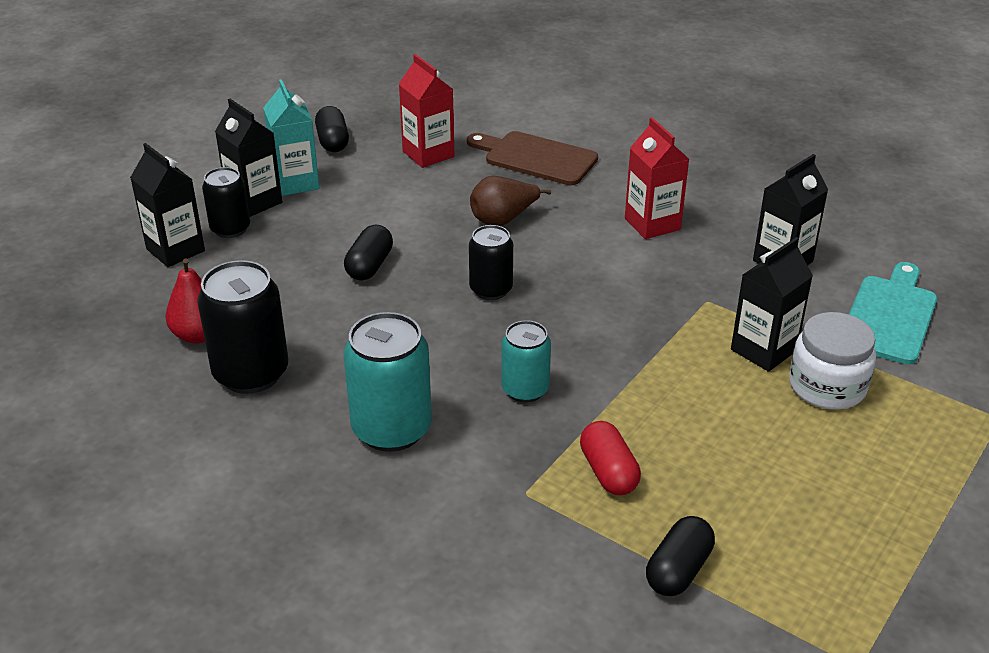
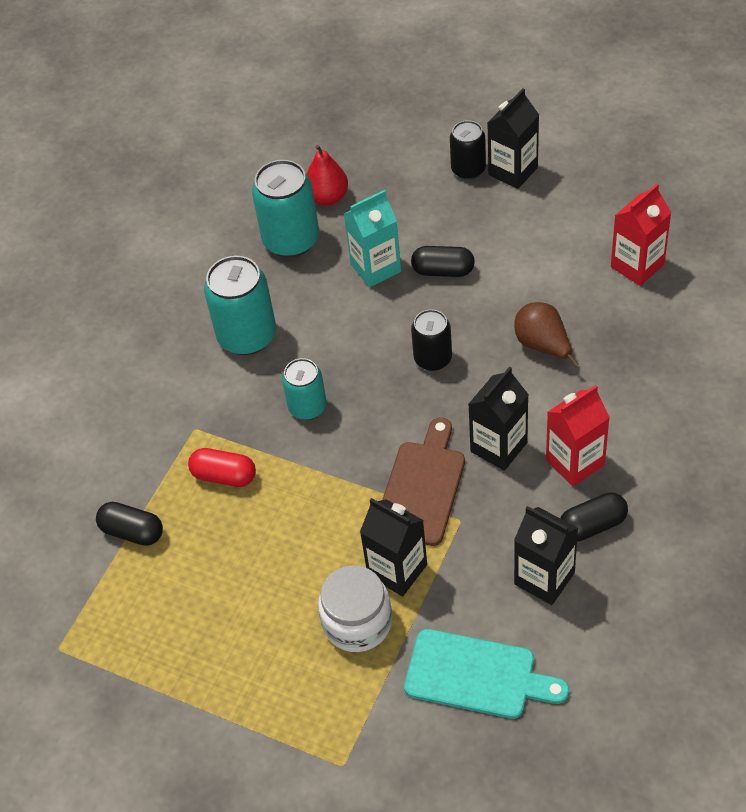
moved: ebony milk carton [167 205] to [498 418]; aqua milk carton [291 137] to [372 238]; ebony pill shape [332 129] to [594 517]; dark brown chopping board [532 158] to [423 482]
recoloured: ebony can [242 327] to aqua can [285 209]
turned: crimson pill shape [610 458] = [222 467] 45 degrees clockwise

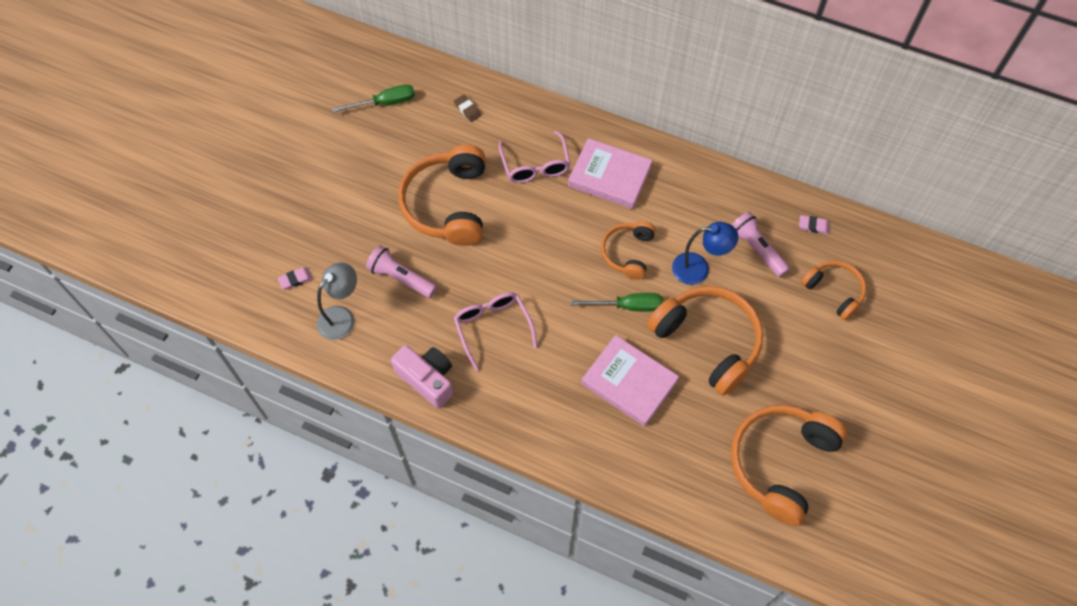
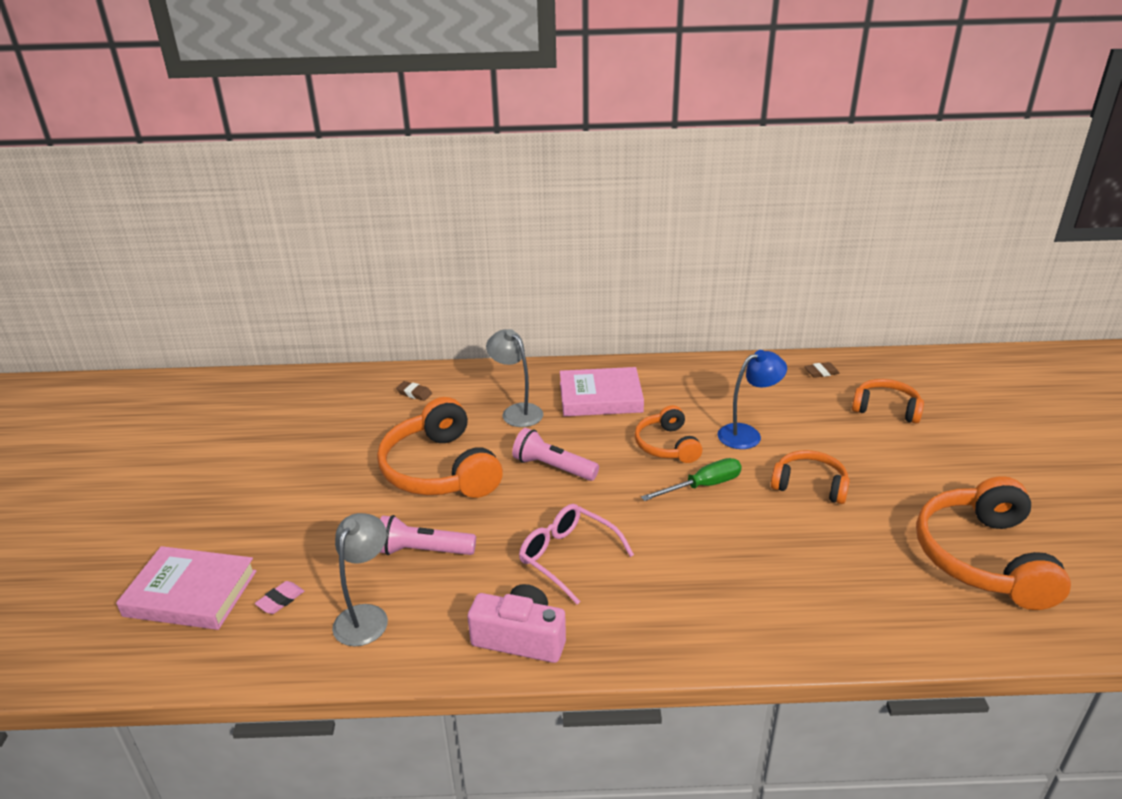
removed: green hand screwdriver [373 98]
moved: rosy hardback [630 381] to [186 588]; rosy pocket torch [761 244] to [555 454]
replaced: rosy spectacles [534 157] to gray lamp [514 378]
recoloured: rosy eraser [814 224] to dark brown eraser [822 370]
resized: bright orange headphones [705 341] = [810 477] x0.57

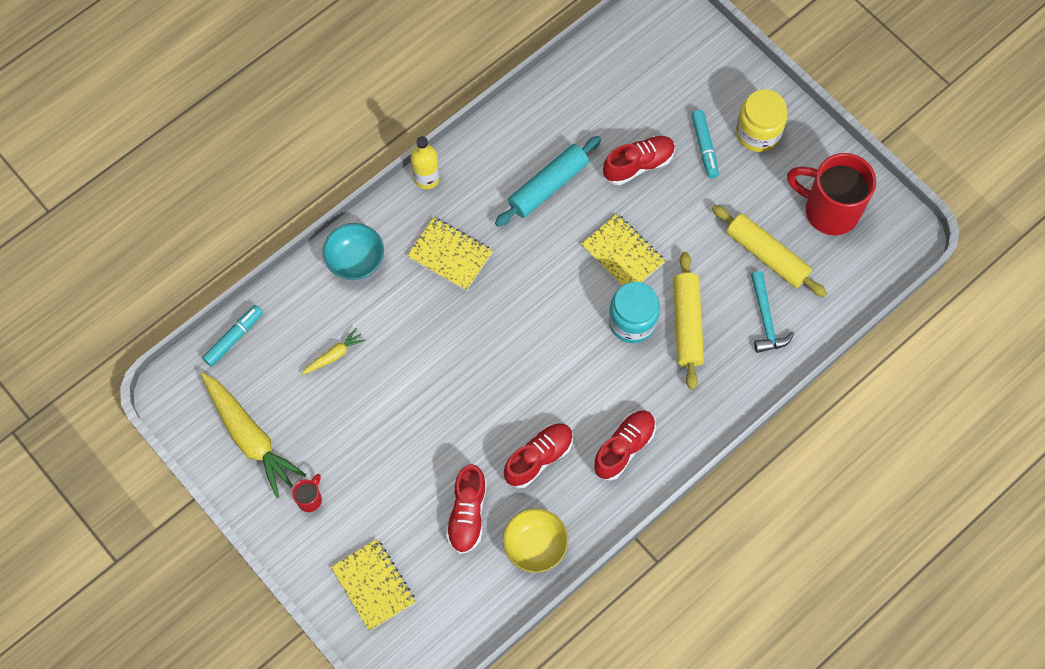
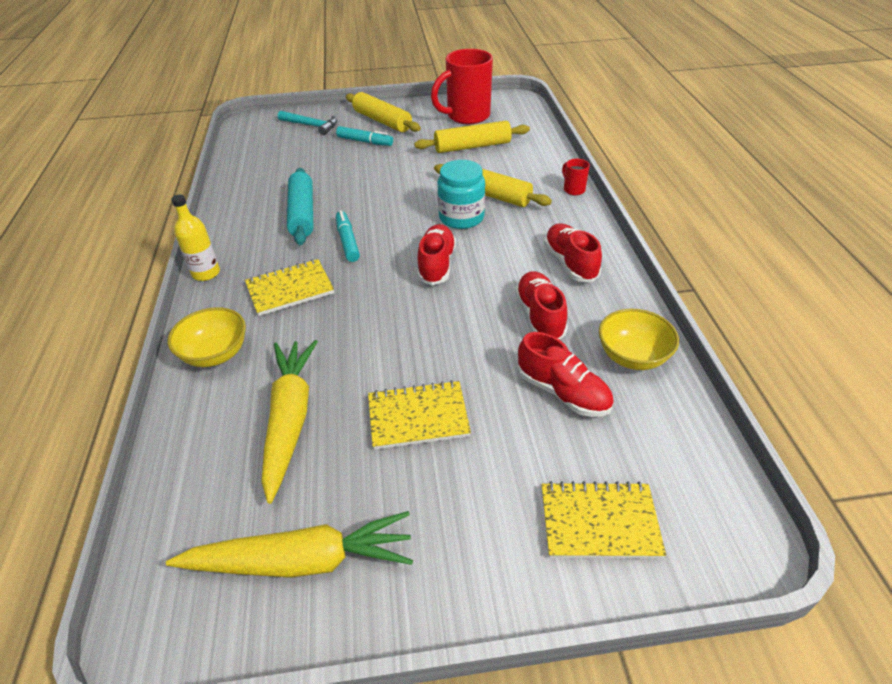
moved: aqua felt pen [232 336] to [348 236]; crimson mug [307 493] to [576 177]; yellow notepad [623 250] to [419 415]; crimson lace-up shoe [639 160] to [436 254]; aqua hammer [772 312] to [307 123]
replaced: yellow jam jar [762 120] to yellow rolling pin [383 112]
recoloured: aqua bowl [353 251] to yellow bowl [207 337]
resized: yellow toy carrot [334 351] = [289 422] x2.10

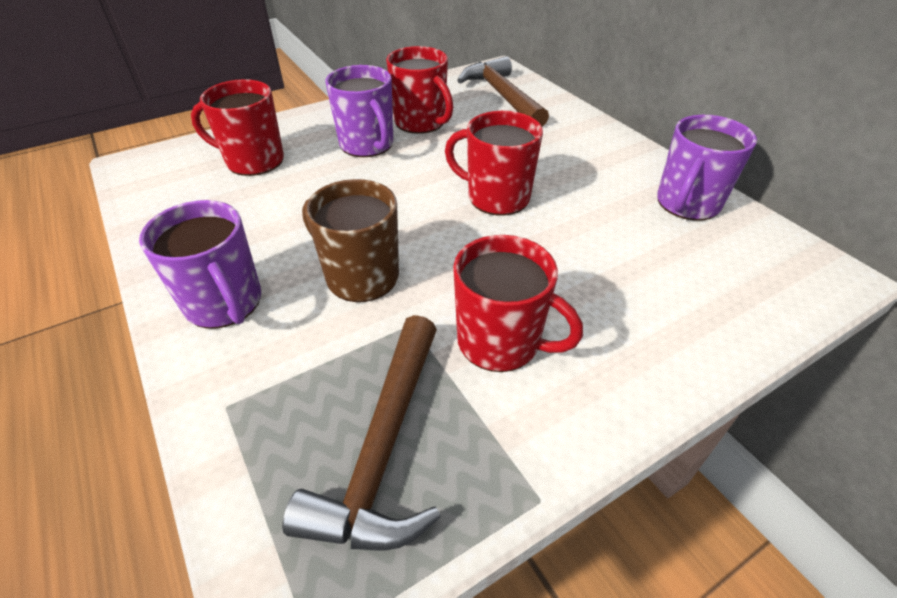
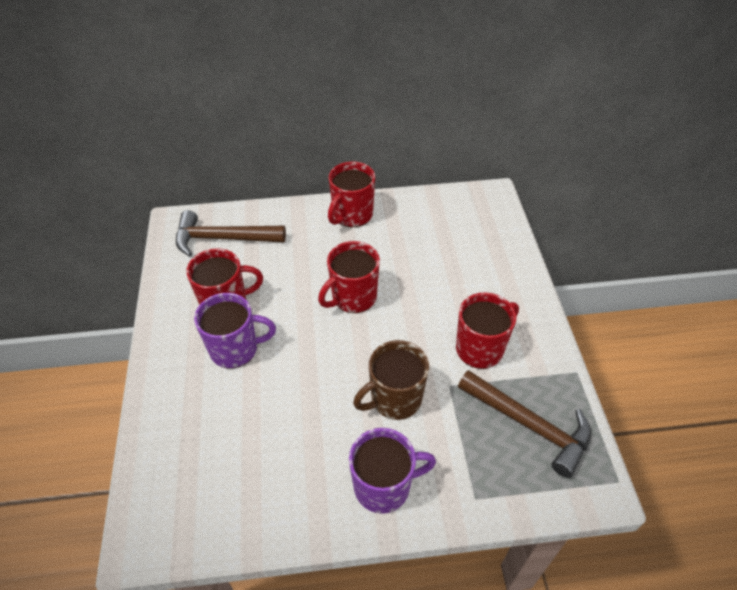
removed: royal purple mug [707 168]
moved: crimson mug [237 127] to [351 194]

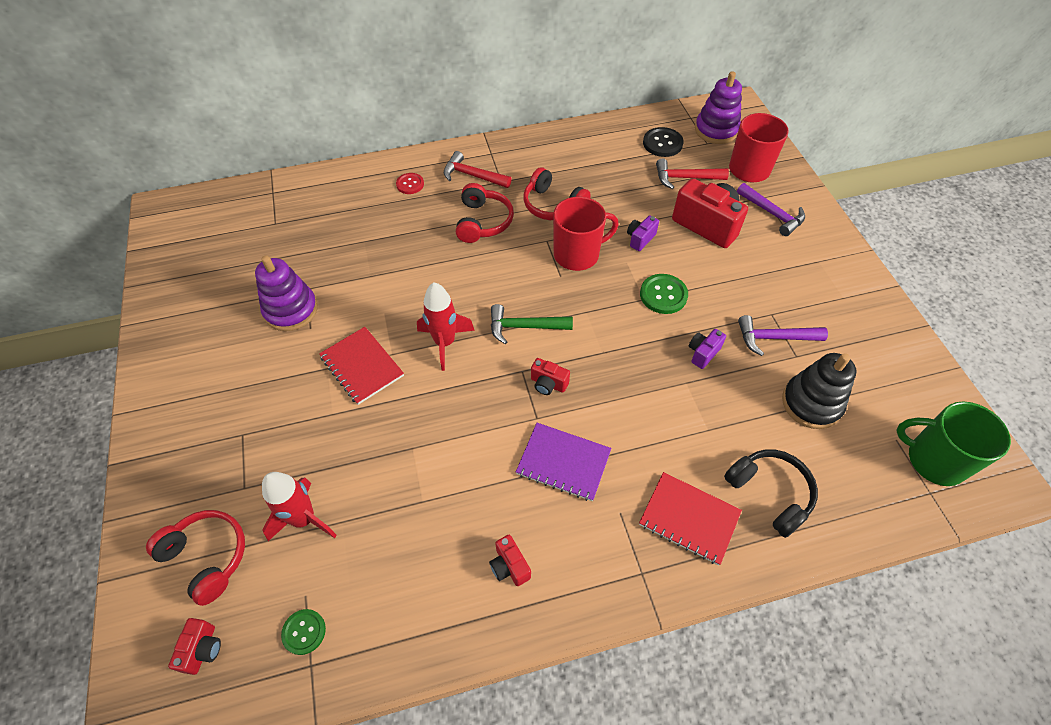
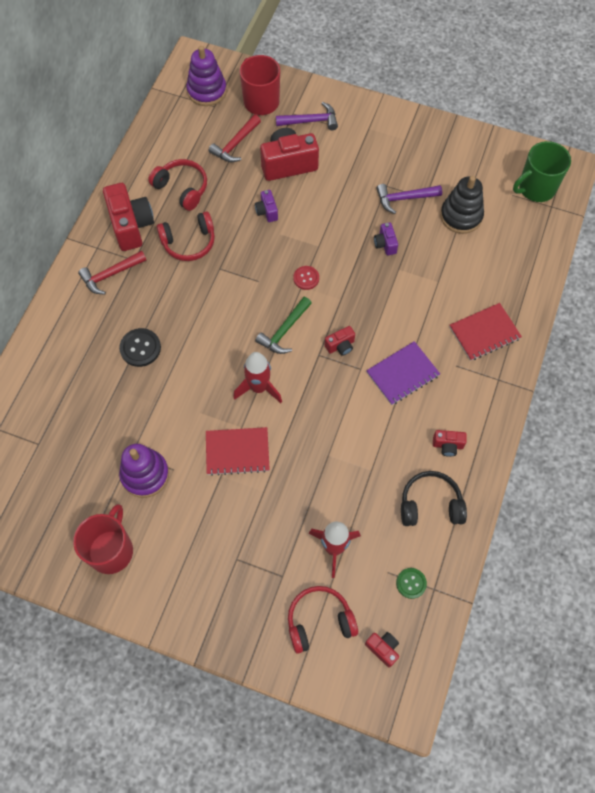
removed: green shirt button [664 294]
added: crimson compact camera [128 217]
moved: crimson shirt button [410 183] to [306 278]; crimson headphones [485 213] to [177 185]; crimson mug [586 234] to [103 539]; ebony shirt button [663 142] to [140 347]; ebony headphones [771 493] to [434 498]
turned: royal purple hammer [783 335] = [409 199] 45 degrees clockwise

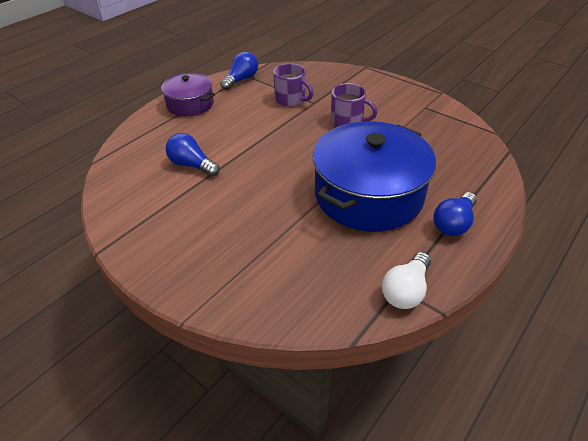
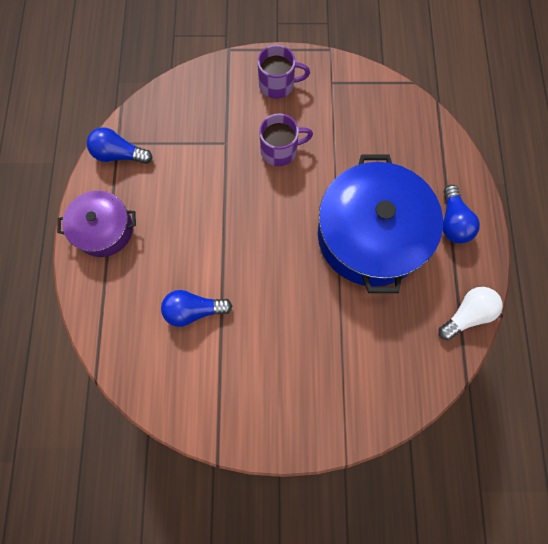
moved: royal purple mug [293 85] to [284 72]
turned: blue bulb [239 71] = [120 145] 75 degrees counterclockwise; snow-white bulb [406 280] = [471 313] 120 degrees counterclockwise

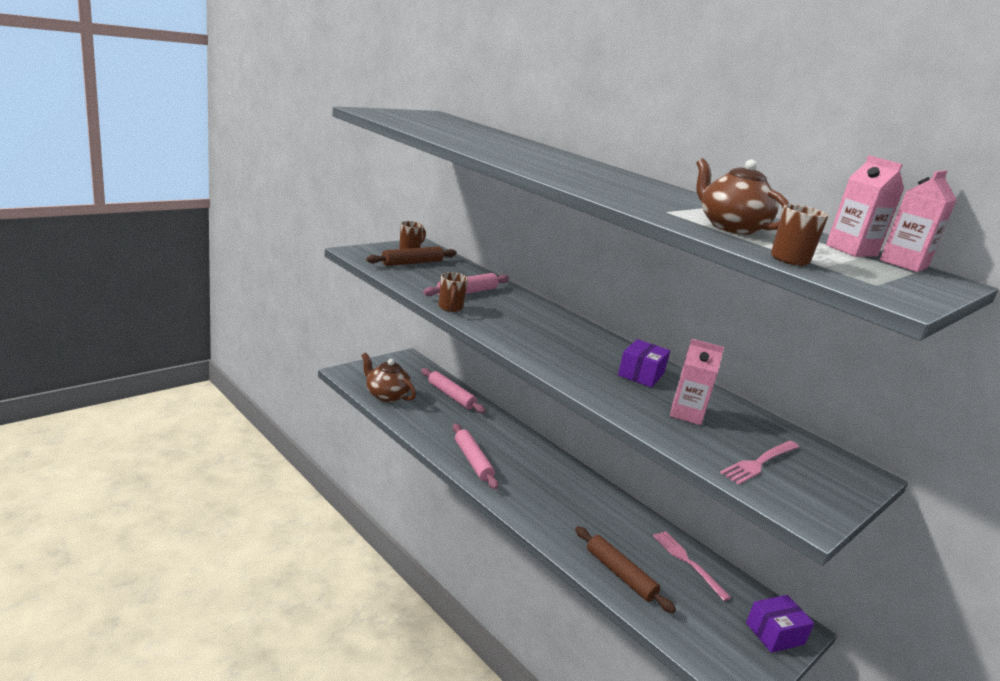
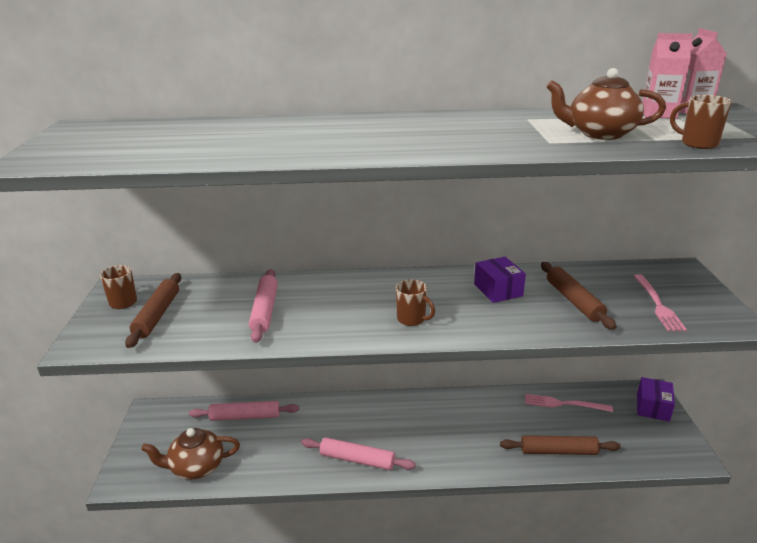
moved: dark brown mug [453 292] to [415 302]
replaced: rosy milk carton [697 382] to dark brown rolling pin [578 296]

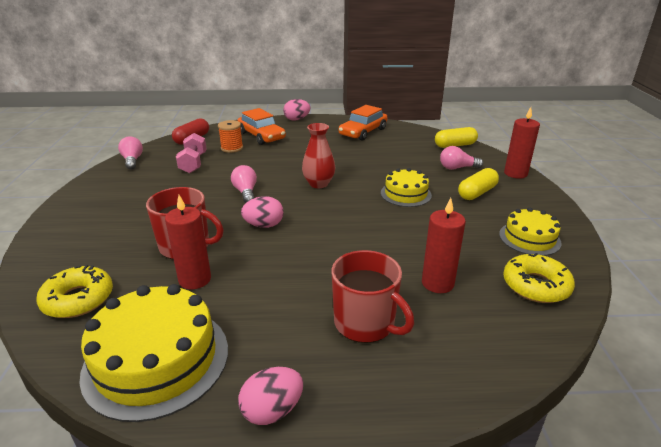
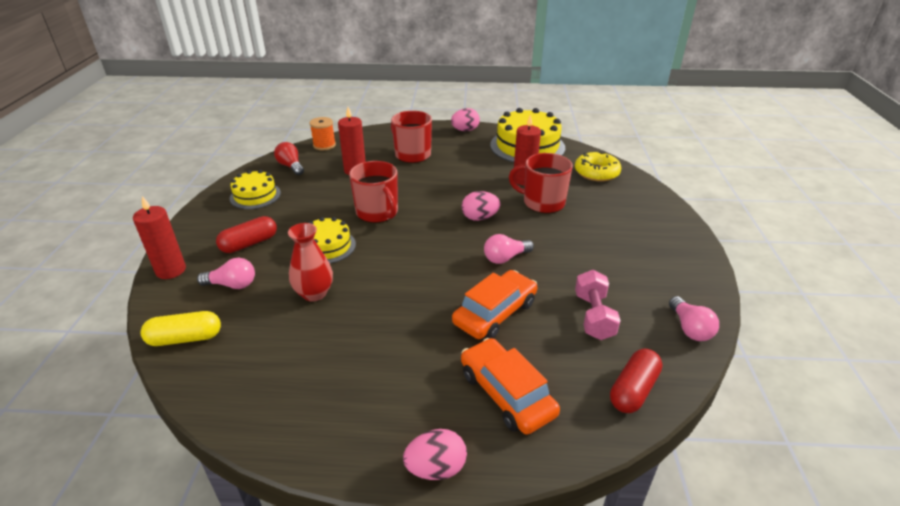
added: crimson mug [373 192]
moved: bright orange reel of thread [230 136] to [323 133]; crimson vase [318 155] to [310 262]; bright orange automobile [363 123] to [495 304]
replaced: yellow donut [539 278] to crimson bulb [289 158]
recoloured: yellow pill shape [478 184] to crimson pill shape [246 234]
turned: rosy bulb [244 184] = [509 249] 75 degrees clockwise

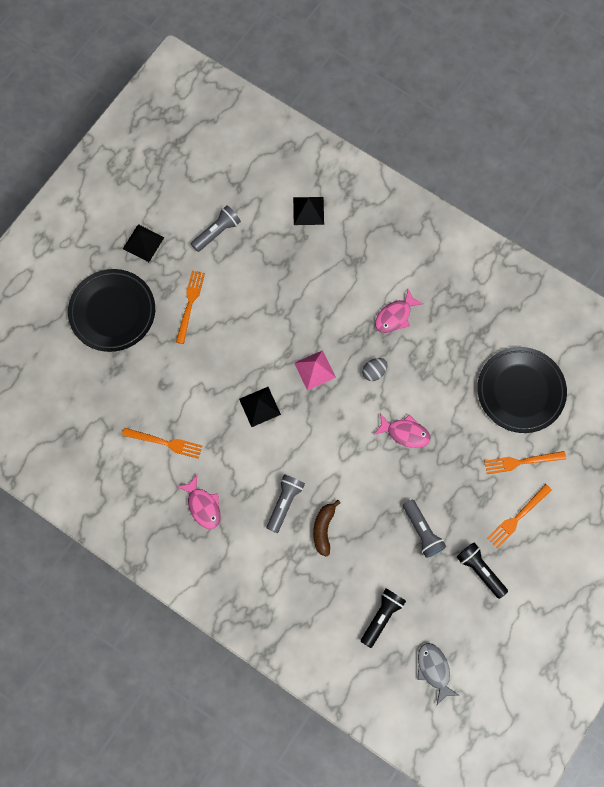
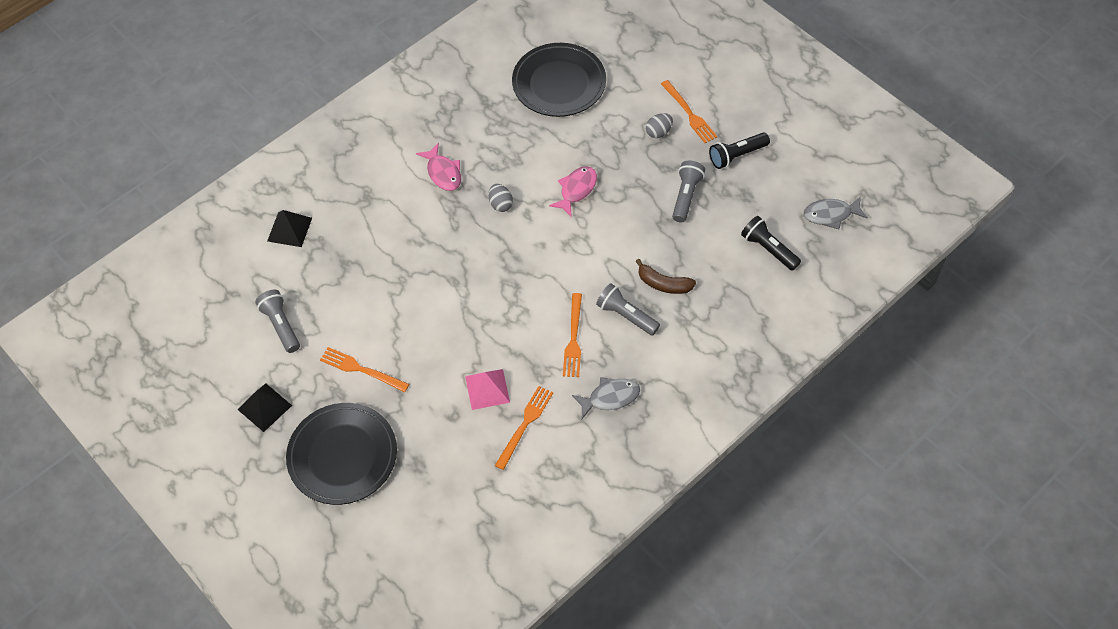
removed: ebony solid pyramid [260 407]
added: gray egg shape [659 125]
moved: rosy solid pyramid [315 370] to [487 389]; bright orange fork [525 462] to [572 335]
recoloured: rosy fish [198 502] to gray fish [606 398]
turned: gray pocket torch [424 529] = [688 191] 60 degrees counterclockwise

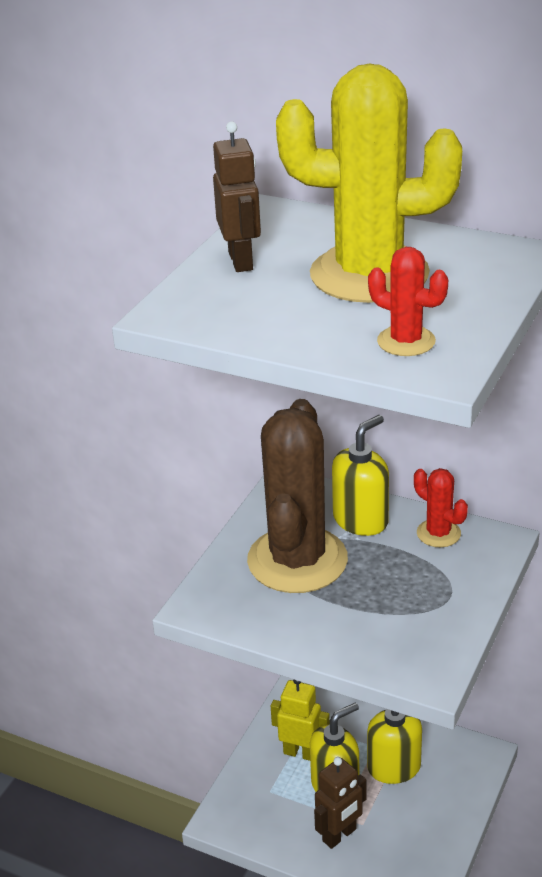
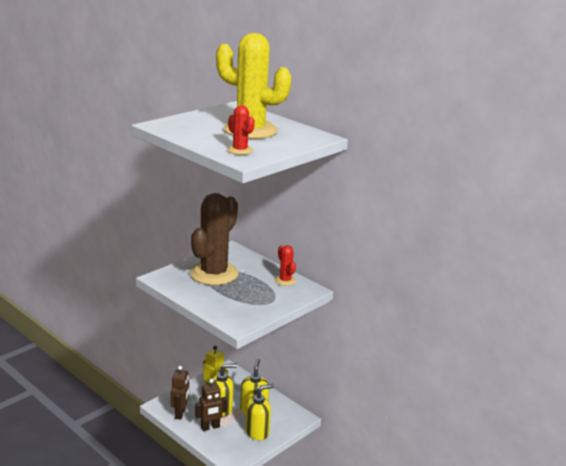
moved: dark brown toy robot [237 196] to [180 393]; yellow pump bottle [360 475] to [259 412]

